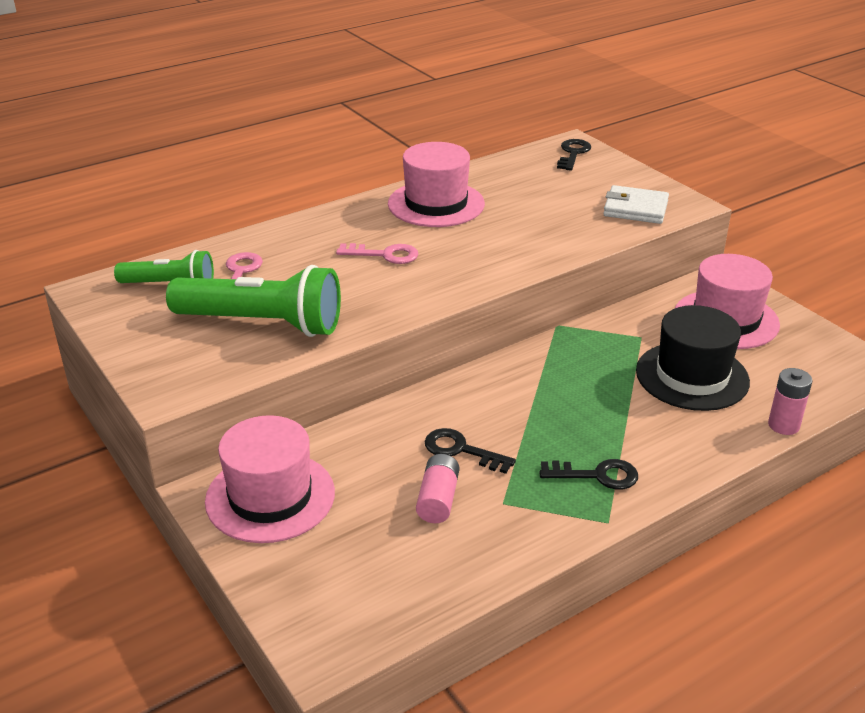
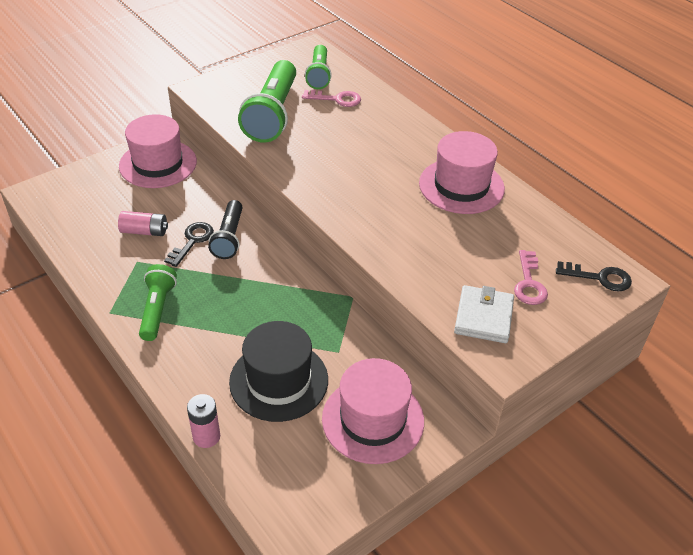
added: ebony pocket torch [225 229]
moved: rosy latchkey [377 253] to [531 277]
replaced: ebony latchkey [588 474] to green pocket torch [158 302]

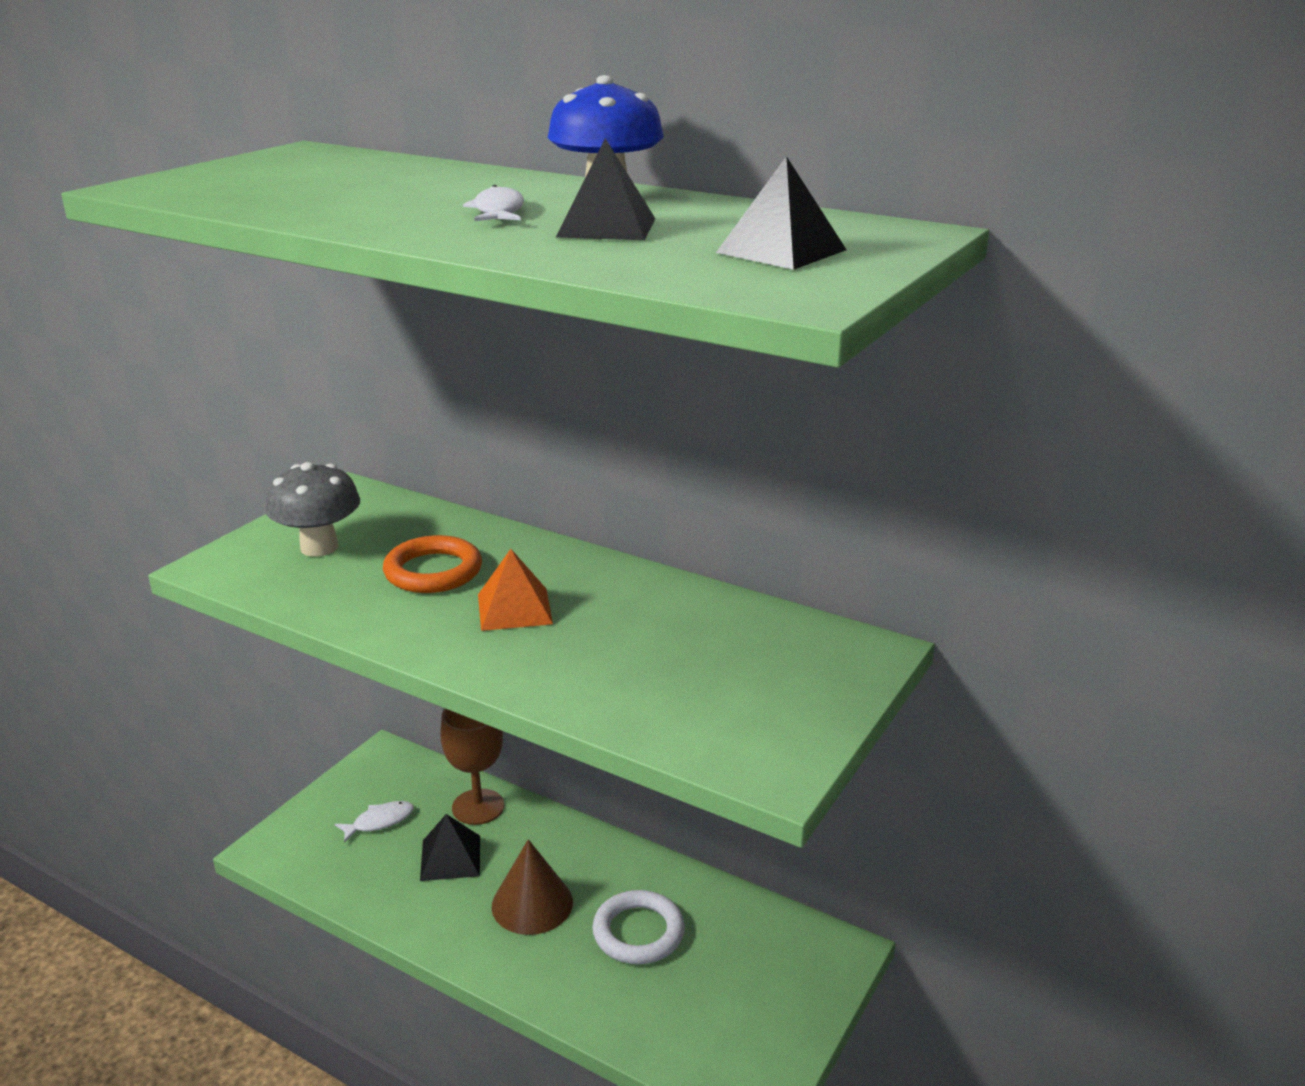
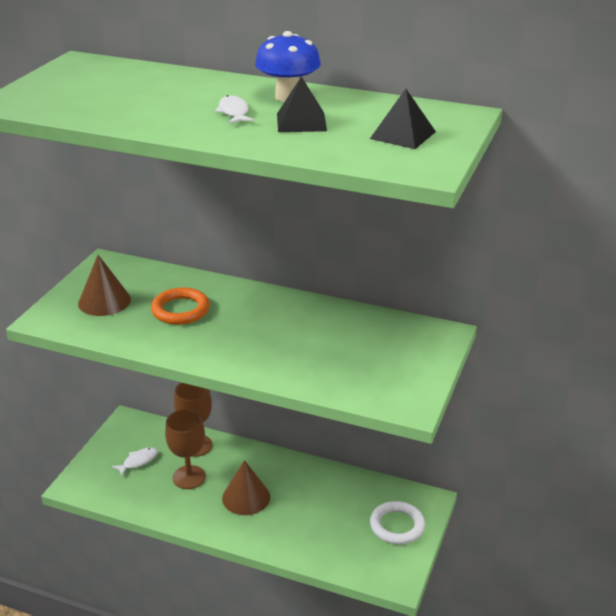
removed: bright orange solid pyramid [515 590]
moved: snow-white ring [638 927] to [397 522]
replaced: gray fungus [312 509] to dark brown cone [104 285]; ebony solid pyramid [450 847] to dark brown chalice [185 449]

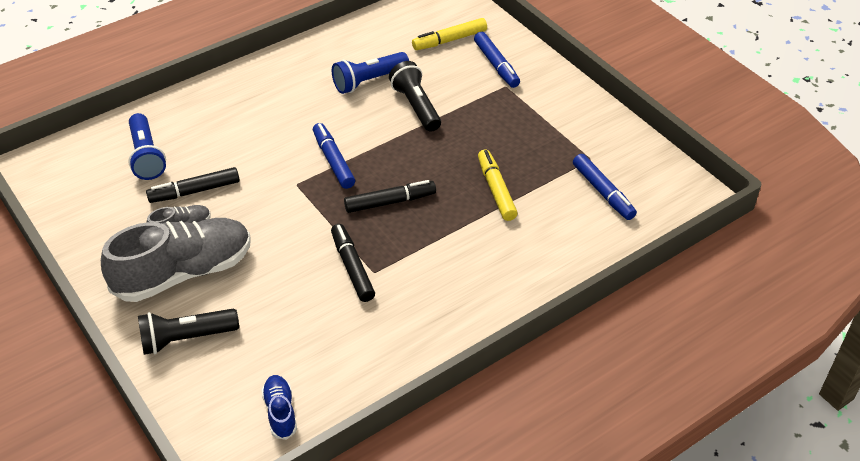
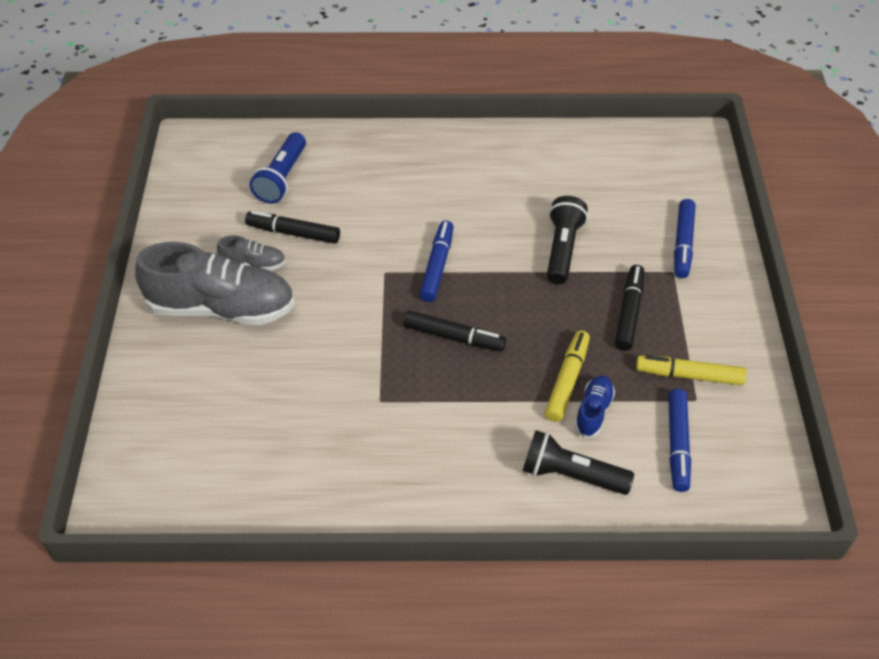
removed: blue pocket torch [370 73]
moved: ebony pocket torch [188 332] to [578 462]; blue lace-up shoe [279 407] to [595 406]; ebony felt pen [353 263] to [629 308]; yellow felt pen [449 34] to [691 370]

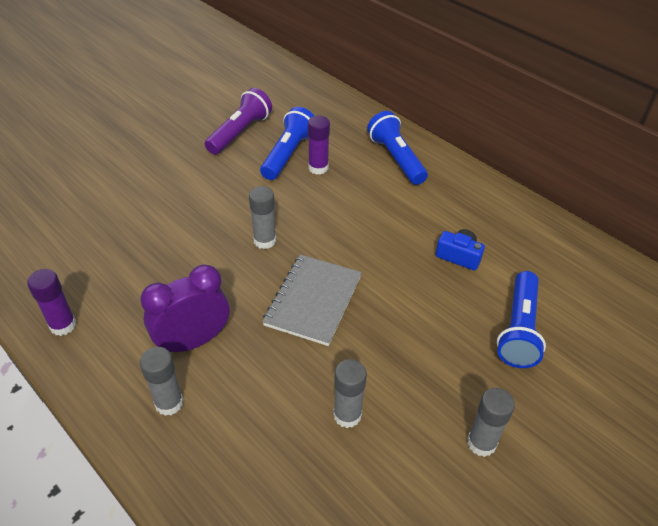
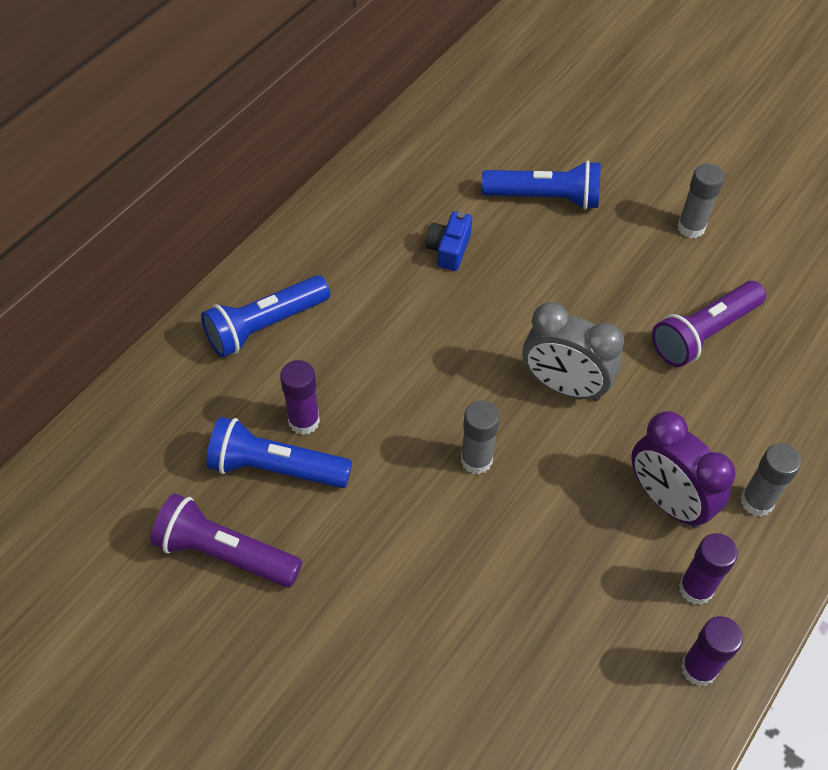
added: royal purple glue [708 569]
replaced: gray notepad [312 300] to gray bedside clock [573 351]; gray glue [350 393] to royal purple pocket torch [709 324]

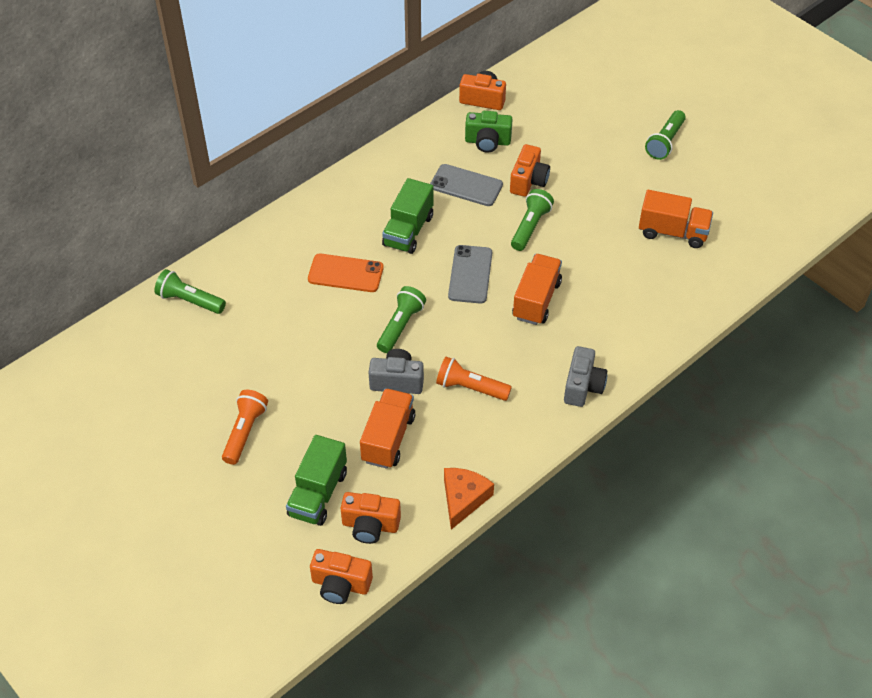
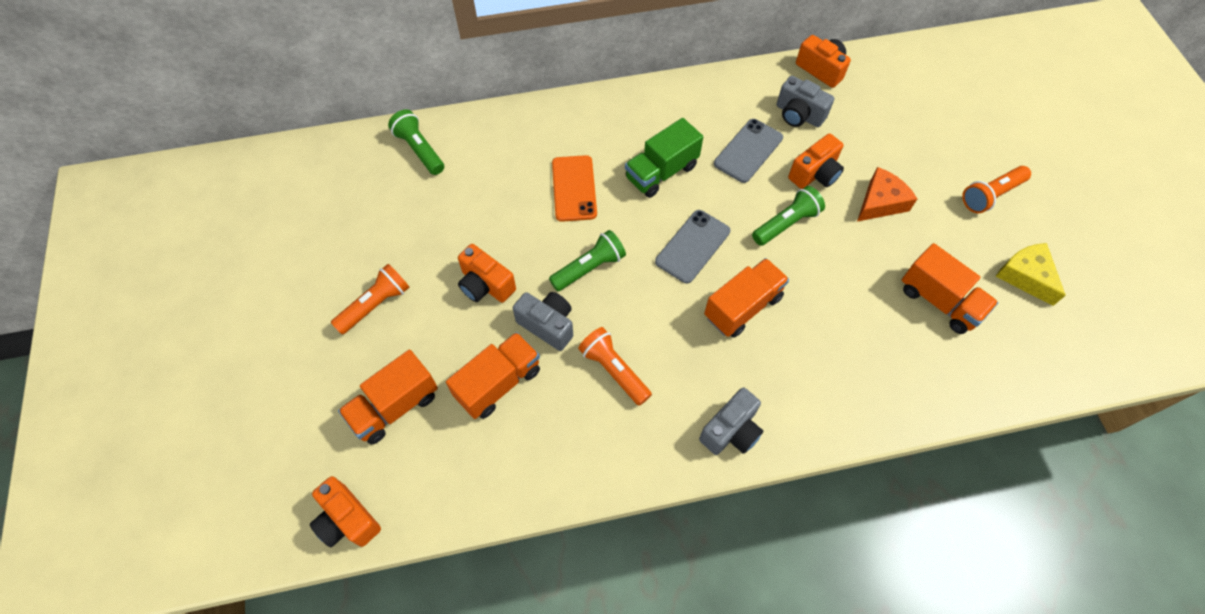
added: yellow cheese wedge [1030 274]
moved: bright orange compact camera [371 518] to [487 273]; bright orange cheese wedge [469 499] to [887 194]
recoloured: green lorry [316 480] to bright orange lorry [388 397]; green compact camera [489 132] to gray compact camera [805 101]; green pocket torch [665 135] to bright orange pocket torch [996 189]
turned: bright orange phone [346 273] = [574 188] 45 degrees clockwise; gray phone [466 185] = [748 151] 75 degrees clockwise

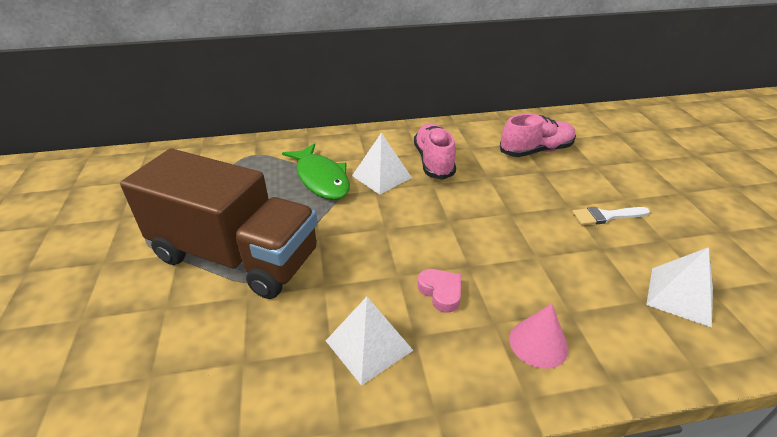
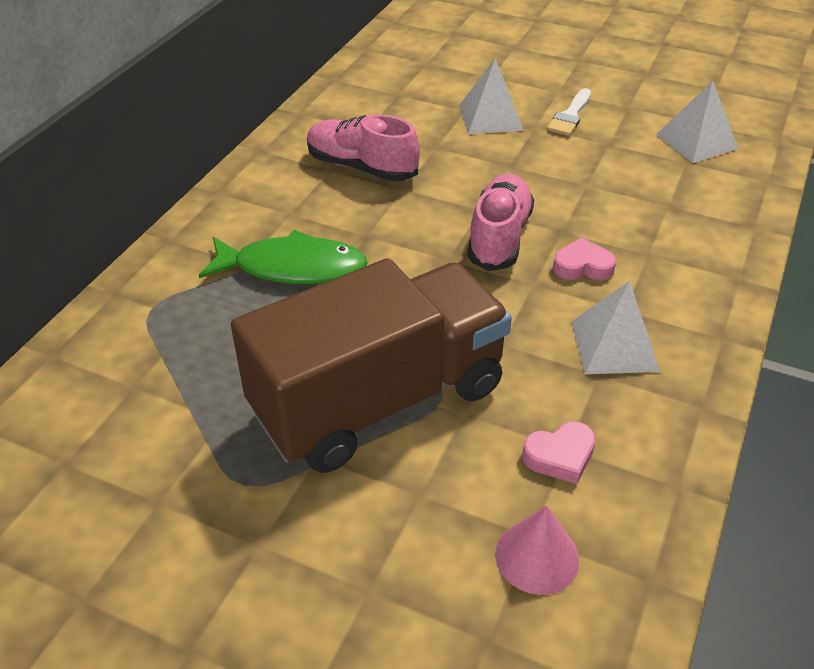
added: rosy heart shape [559 452]
moved: snow-white solid pyramid [382 164] to [491 96]; rosy lace-up shoe [538 135] to [500 222]; rosy cone [538 336] to [537 550]

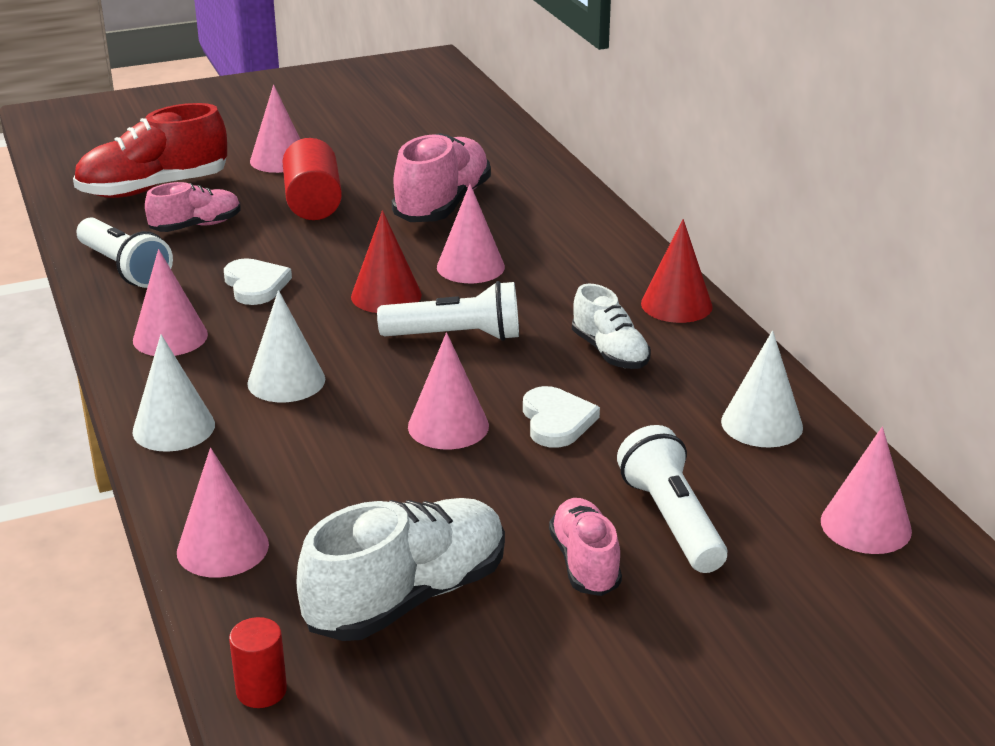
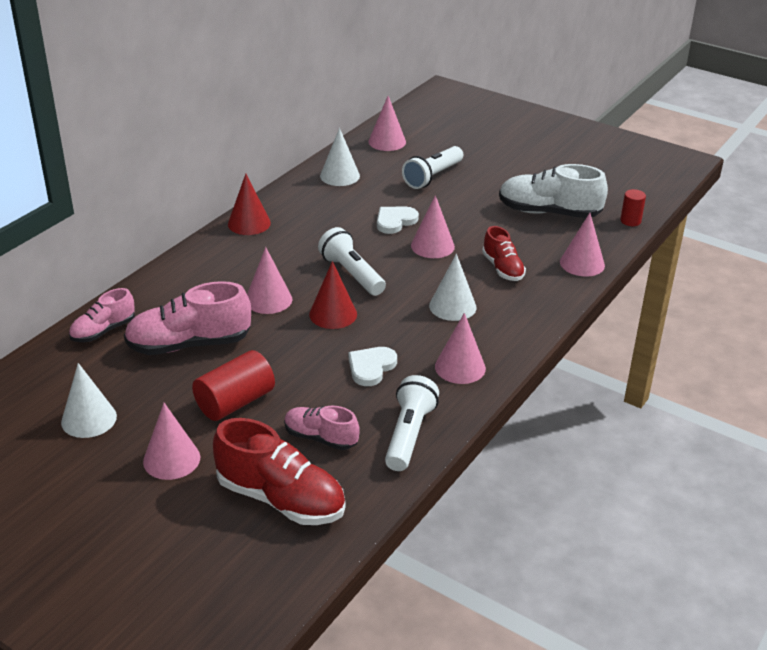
removed: snow-white lace-up shoe [611 326]
added: crimson lace-up shoe [504 253]
moved: snow-white cone [173 393] to [89 400]; rosy lace-up shoe [585 547] to [102 315]

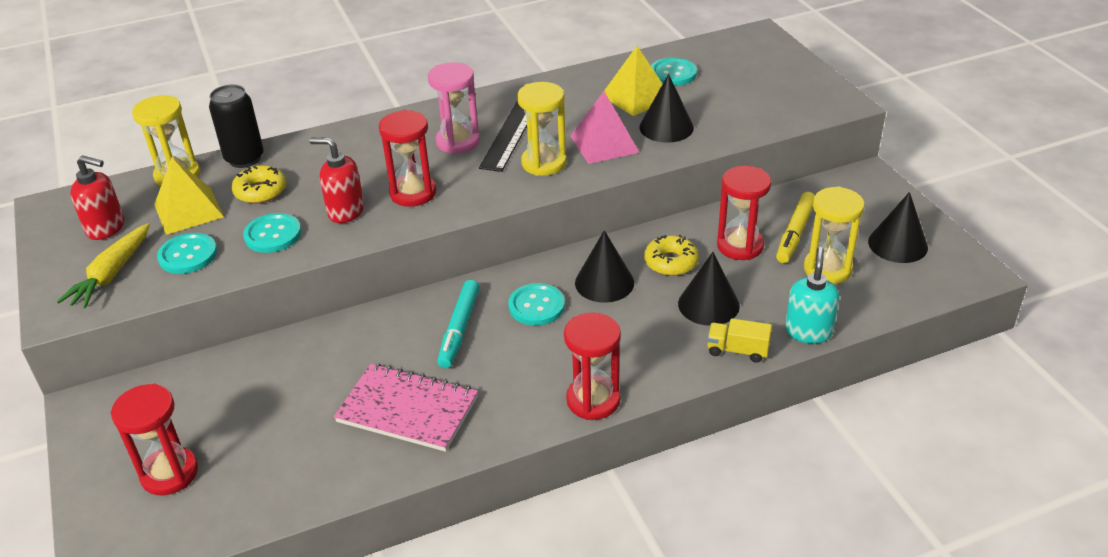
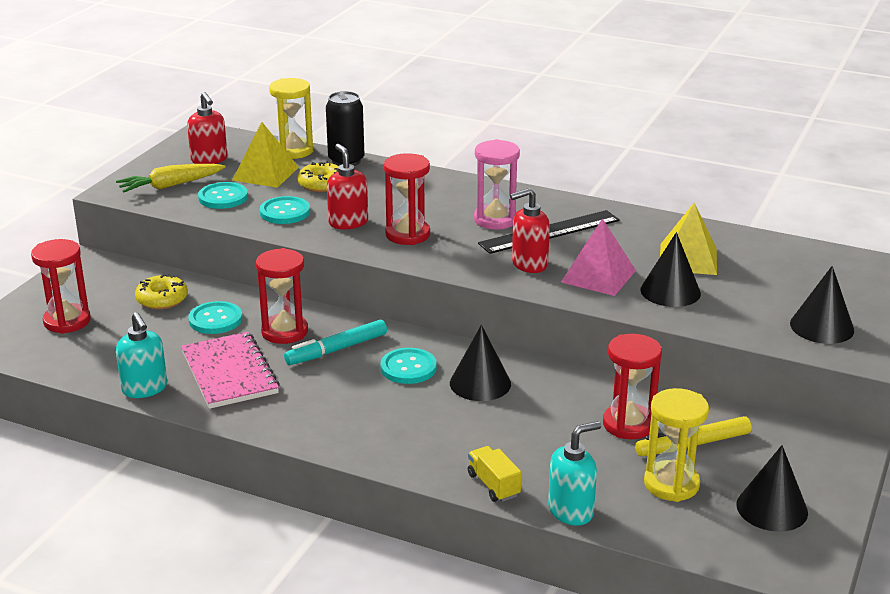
added: aqua pump bottle [141 355]
moved: crimson hourglass [592 366] to [282 296]; yellow donut [671 255] to [161 292]; aqua shirt button [674 71] to [215 317]; ebony cone [709 289] to [822 305]
replaced: yellow hourglass [542 129] to crimson pump bottle [530 230]

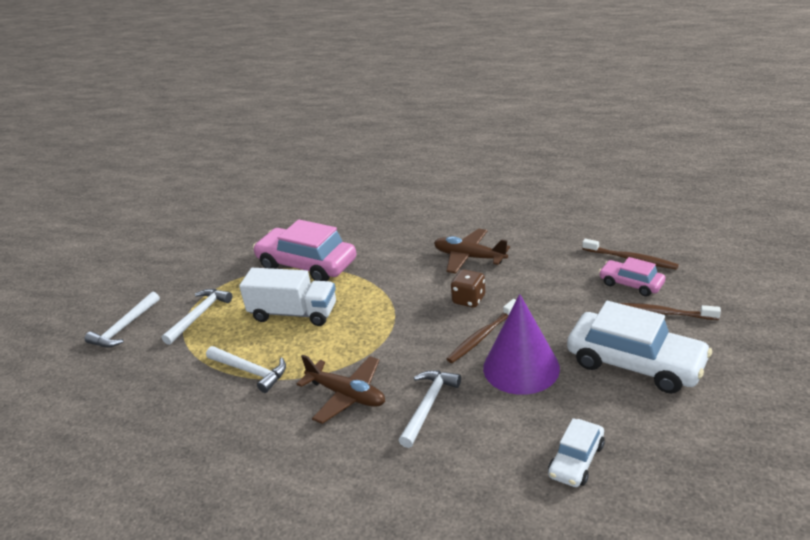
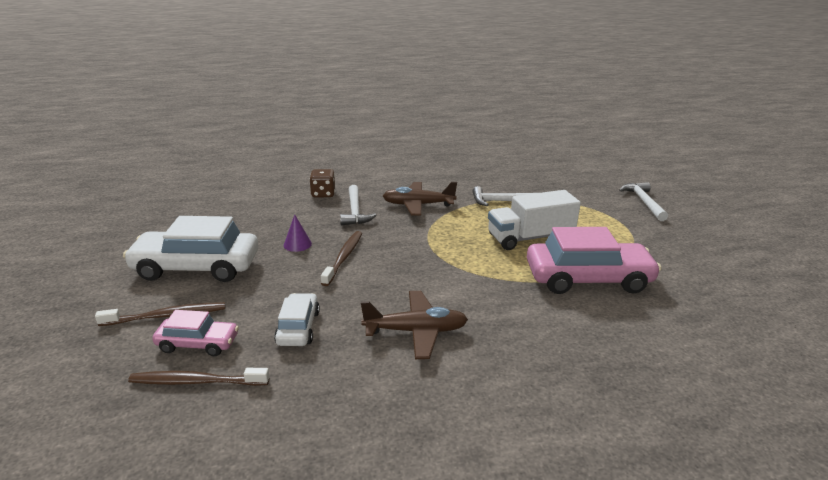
removed: snow-white hammer [197 317]
moved: dark brown dice [468 288] to [322 183]; snow-white automobile [576 452] to [297 319]
resized: royal purple cone [521 344] = [298 233] x0.42

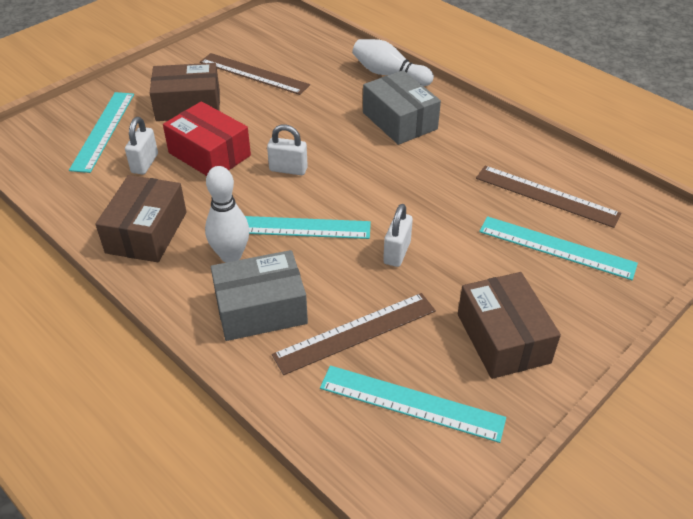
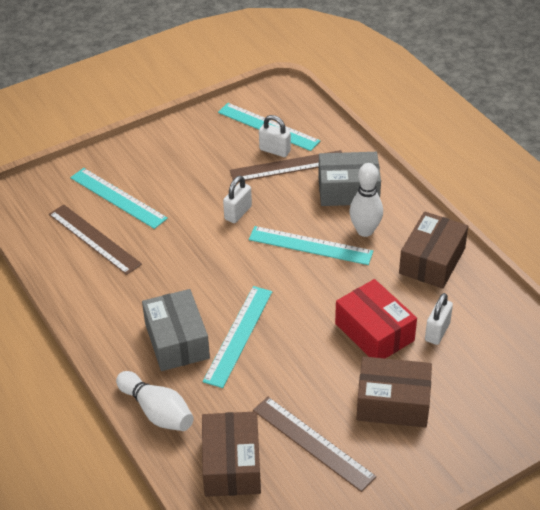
moved: aqua straightedge [101 132] to [237 337]; snow-white padlock [287 149] to [275 136]; dark brown parcel [509 325] to [231 454]

